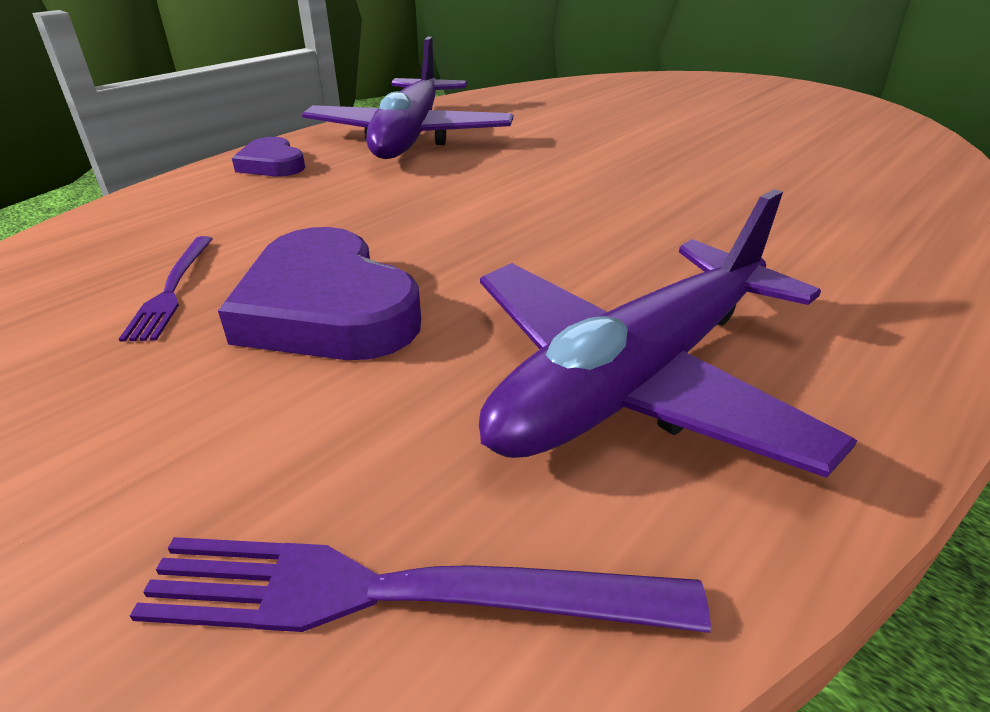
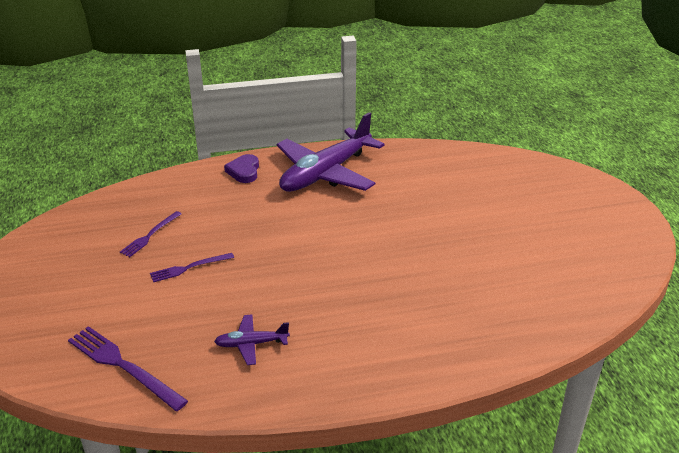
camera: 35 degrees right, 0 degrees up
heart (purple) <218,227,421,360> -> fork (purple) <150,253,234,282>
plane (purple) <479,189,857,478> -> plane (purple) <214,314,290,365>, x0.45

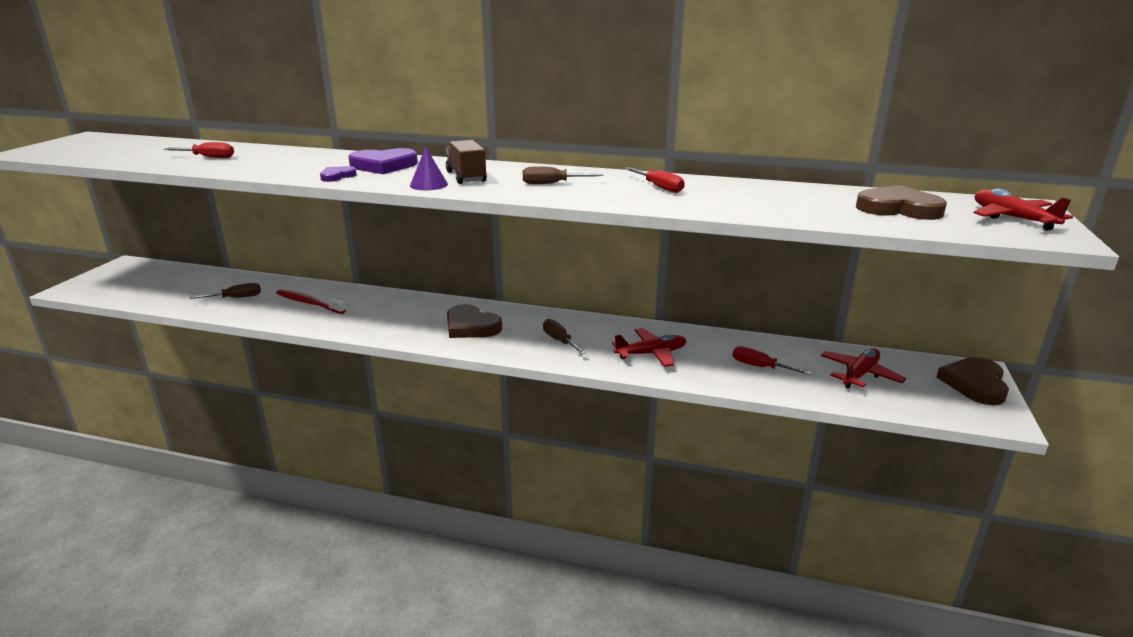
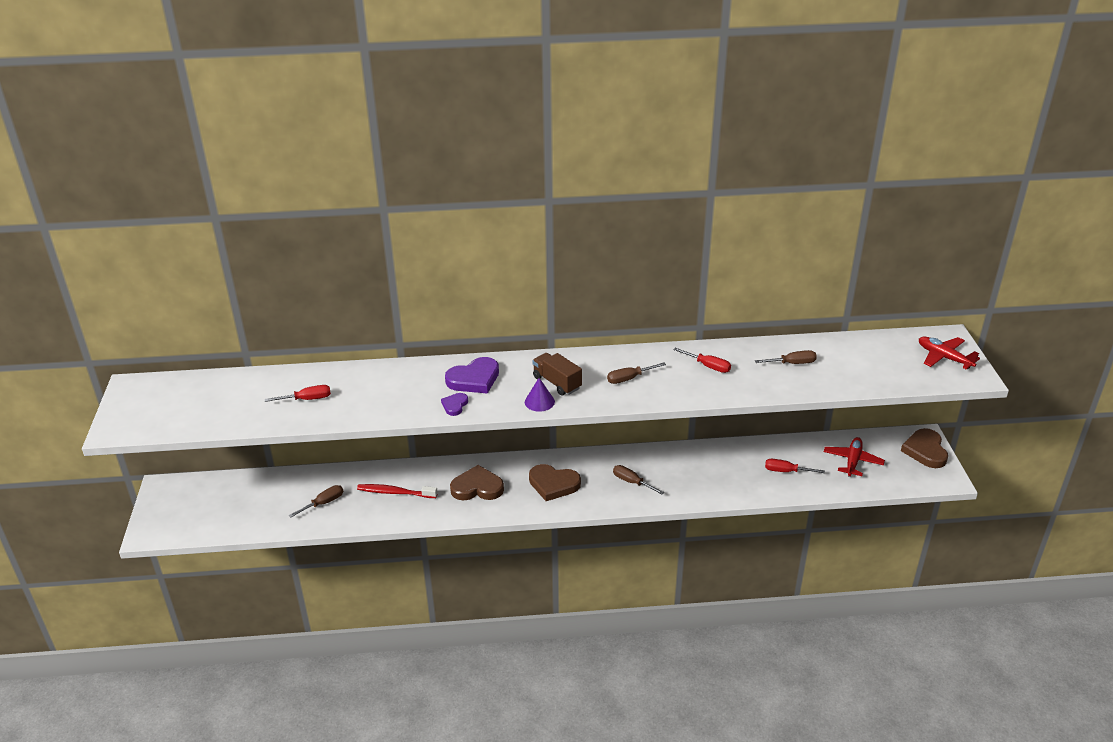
camera: 20 degrees left, 10 degrees up
heart (brown) <856,185,947,220> -> heart (brown) <450,465,504,501>, move
none -> screwdriver (brown) <755,350,817,364>
plane (red) <612,328,687,367> -> none

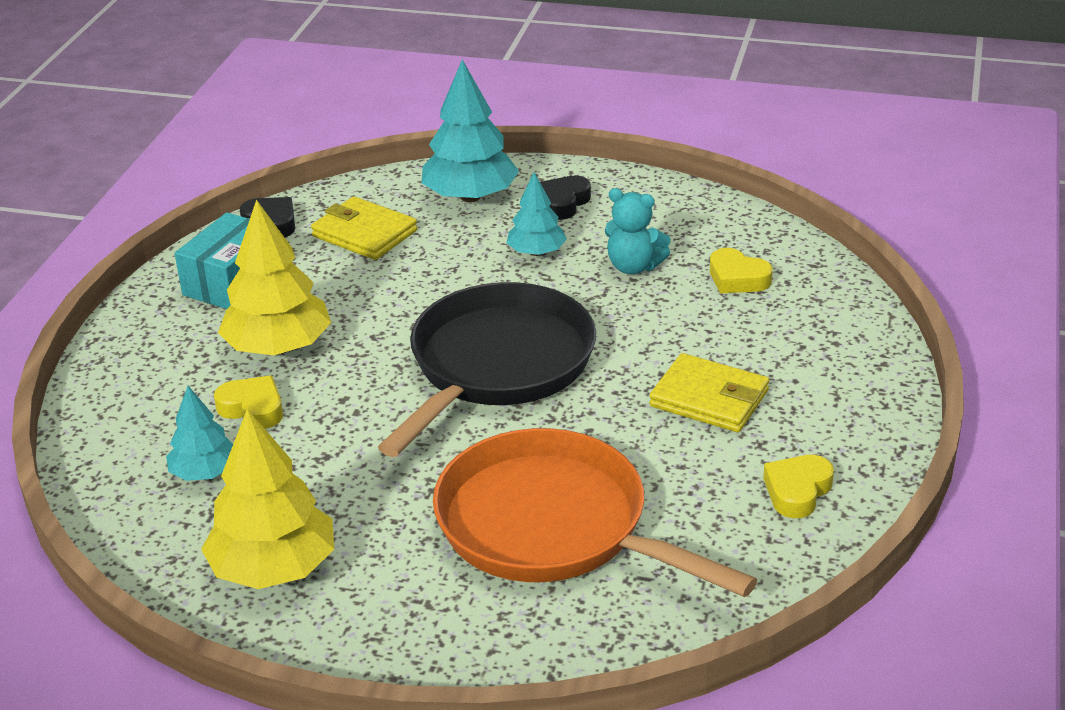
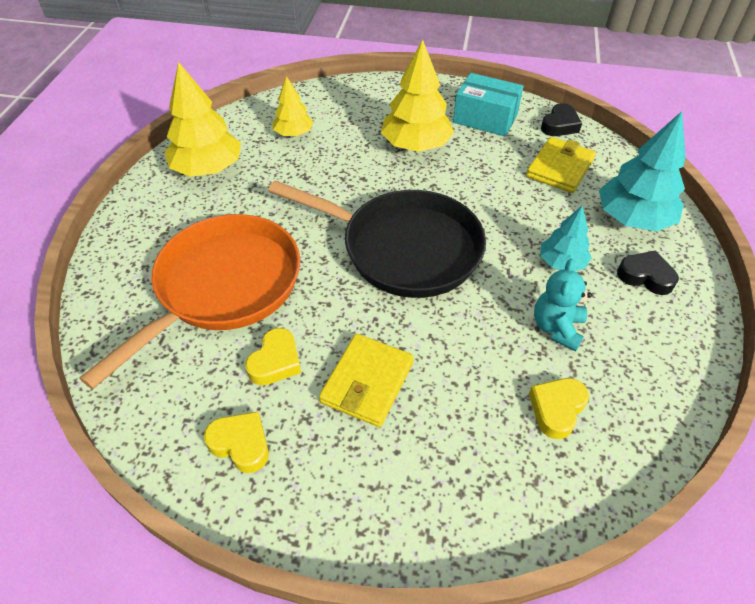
camera: 85 degrees right, 15 degrees up
heart (yellow) <214,376,283,429> -> heart (yellow) <245,328,301,385>, move
tree (turquoise) <166,386,233,481> -> tree (yellow) <273,76,313,136>

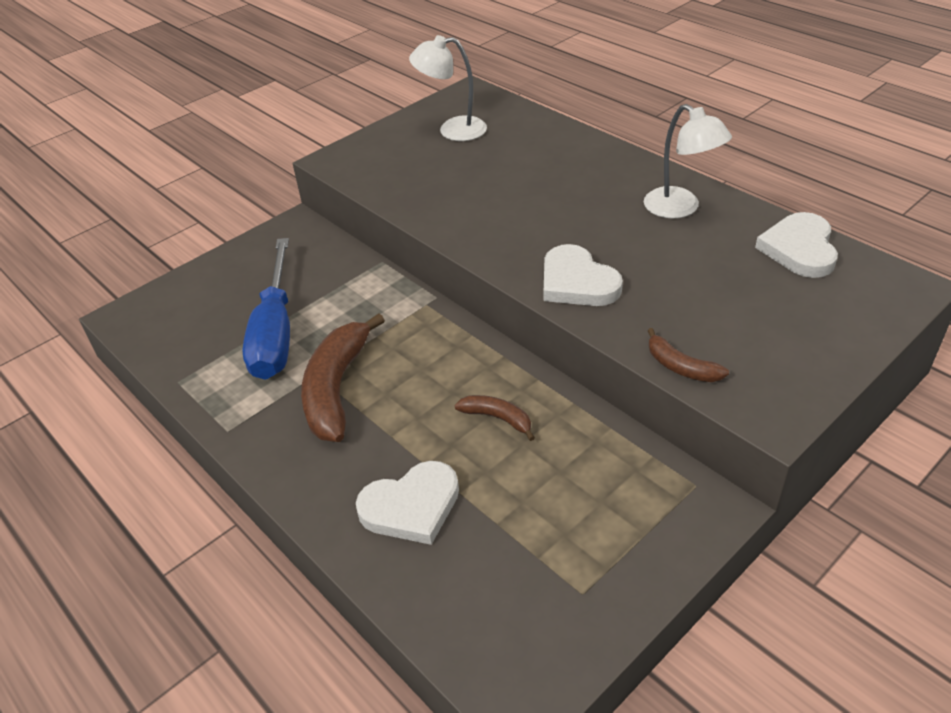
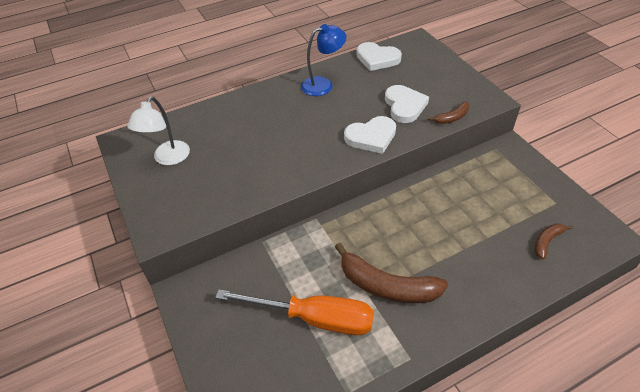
camera: 75 degrees left, 5 degrees up
screwdriver (blue) <242,238,290,380> -> screwdriver (orange) <215,289,374,335>
lamp (white) <644,104,732,219> -> lamp (blue) <301,24,346,96>
heart (white) <356,461,459,545> -> heart (white) <385,85,429,123>, move
banana (brown) <454,395,535,441> -> banana (brown) <535,224,573,259>, move

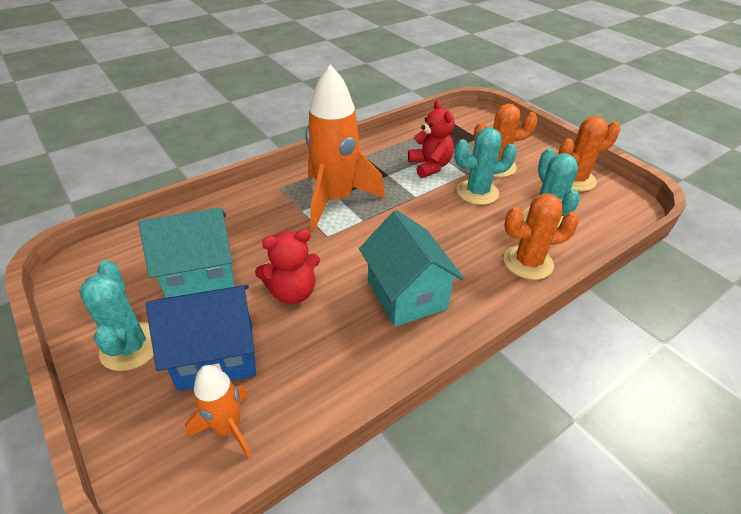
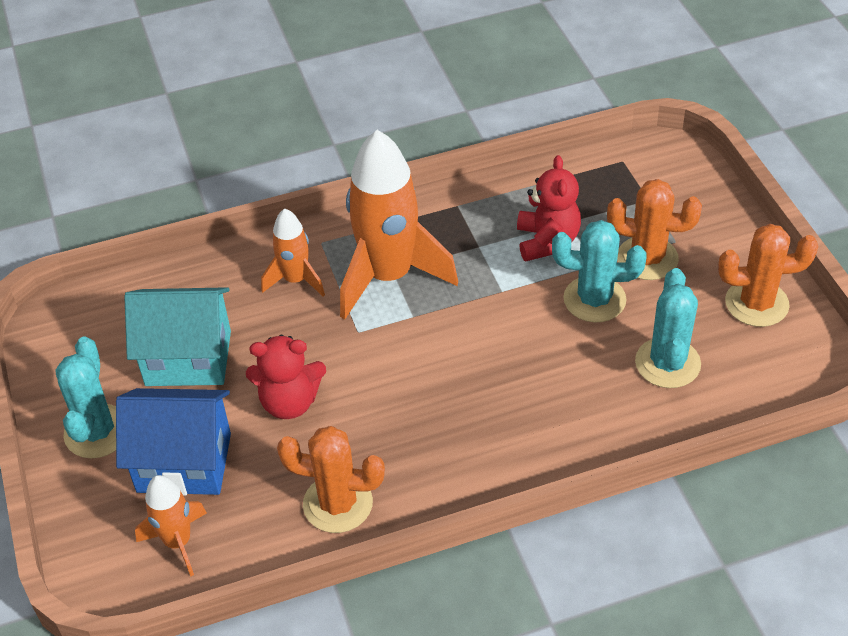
camera: 20 degrees right, 5 degrees up
none -> rocket (orange) <261,208,325,296>
cactus (orange) <504,193,579,280> -> cactus (orange) <277,426,385,533>, move
house (turquoise) <359,210,464,327> -> none

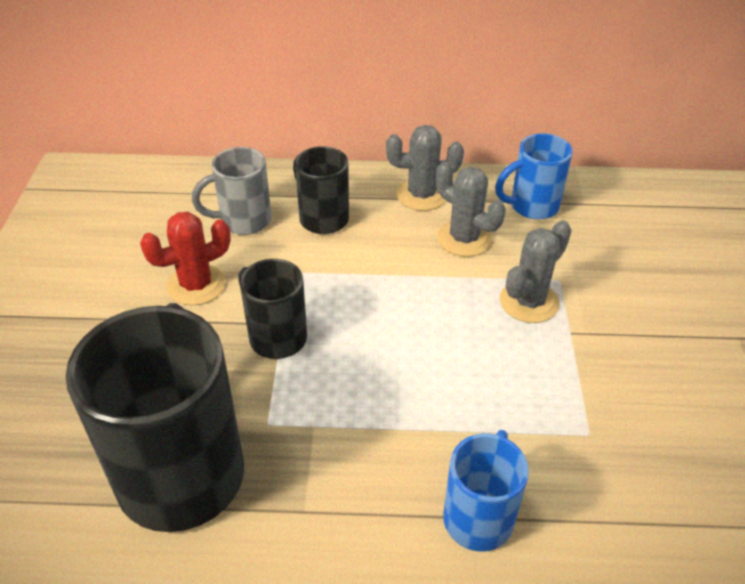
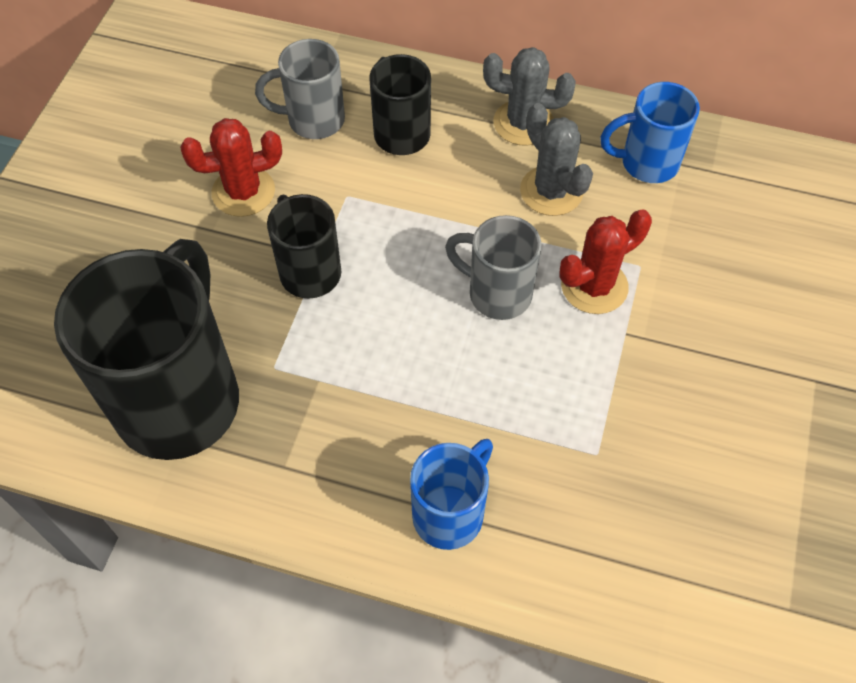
camera: 15 degrees right, 15 degrees up
none -> mug (grey) <445,215,542,320>
cactus (grey) <500,220,572,323> -> cactus (red) <560,209,652,314>

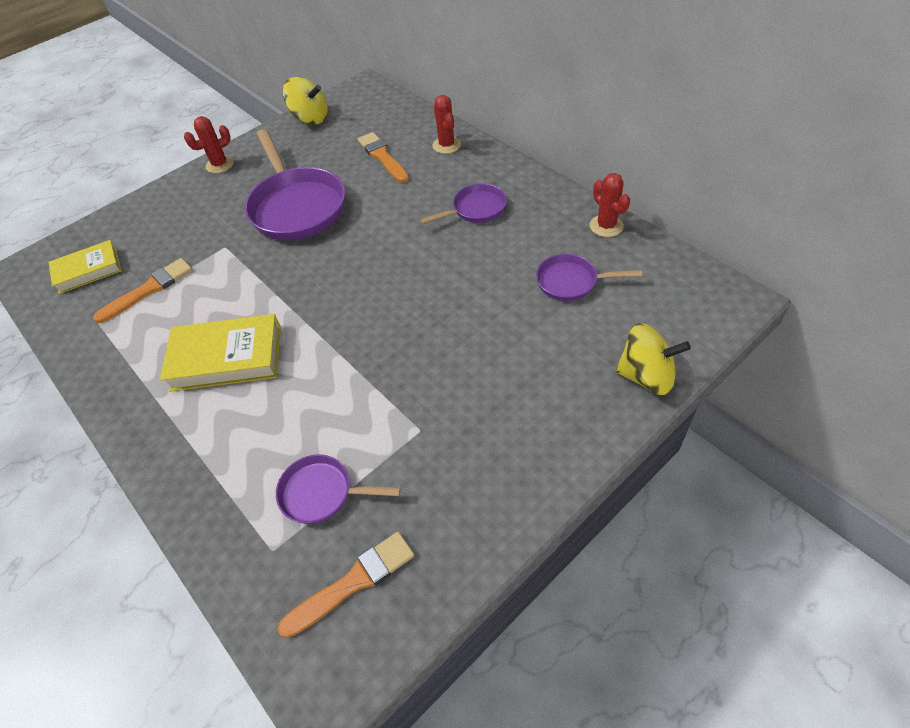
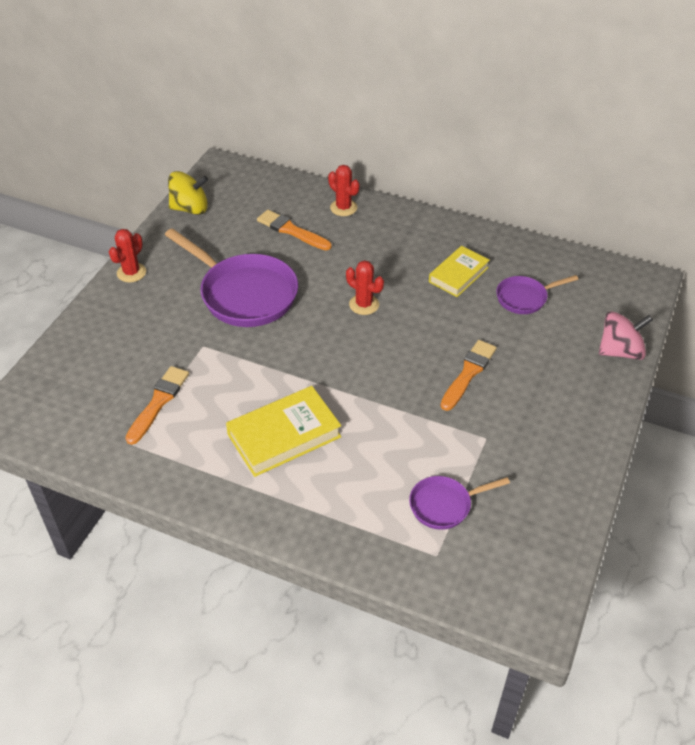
camera: 30 degrees left, 5 degrees down
cactus (red) <590,173,630,237> -> cactus (red) <346,260,384,315>, move
book (yellow) <49,240,122,294> -> book (yellow) <429,246,490,297>, move
brush (orange) <277,532,414,638> -> brush (orange) <441,340,497,411>, move
spinning top (yellow) <616,323,691,395> -> spinning top (pink) <599,311,653,360>
pan (purple) <420,184,507,224> -> none

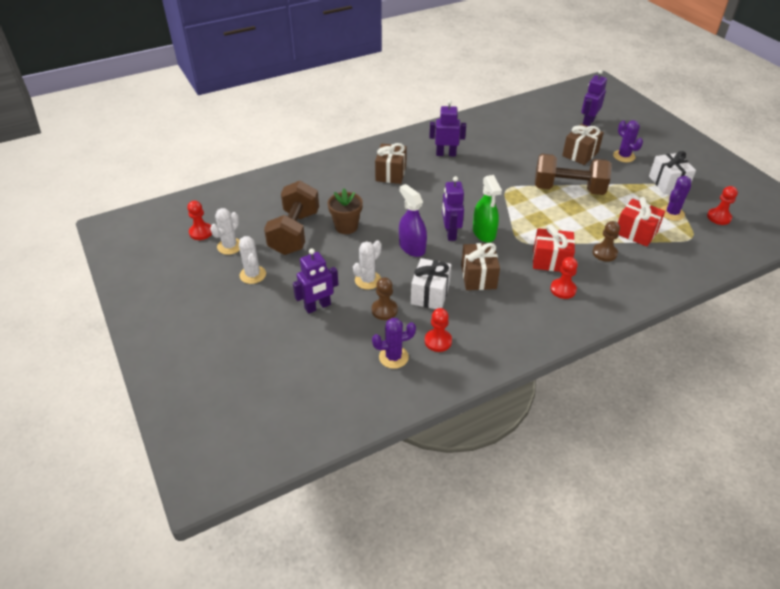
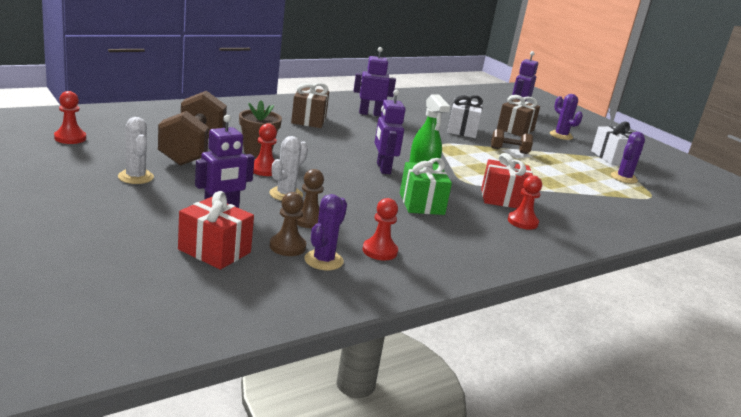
camera: 10 degrees left, 20 degrees down
gift (red) <618,197,665,247> -> gift (red) <178,191,254,270>, move
pawn (red) <707,186,738,225> -> pawn (red) <253,123,277,176>, move
pawn (brown) <593,221,620,262> -> pawn (brown) <269,192,306,256>, move
cactus (purple) <372,318,416,369> -> cactus (purple) <304,194,347,270>, 45 degrees counterclockwise
gift (brown) <461,243,500,290> -> gift (green) <400,158,452,215>
gift (white) <411,258,451,309> -> gift (white) <447,95,483,138>, move
dumbbell (brown) <535,154,612,195> -> dumbbell (brown) <491,129,533,154>, x0.50
cactus (white) <210,208,240,255> -> none
spray bottle (purple) <399,184,427,257> -> none

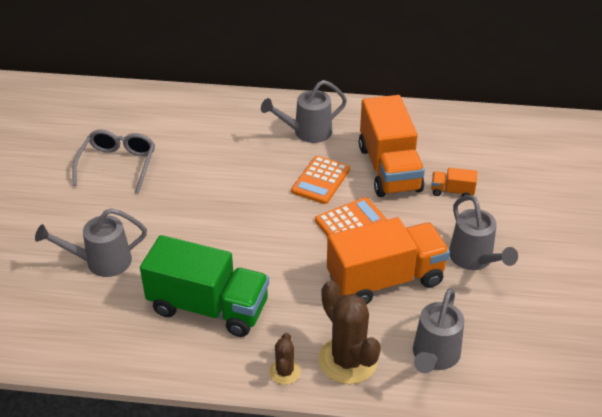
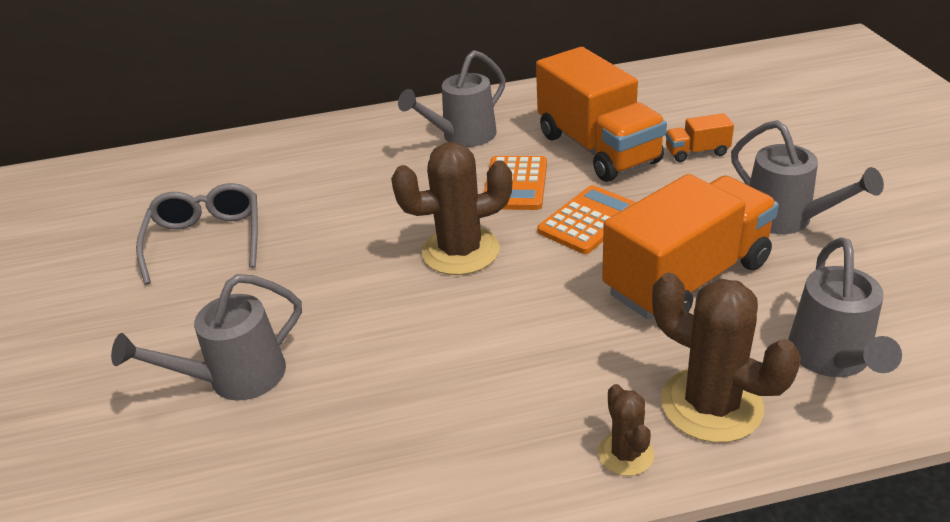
camera: 15 degrees left, 5 degrees down
none -> cactus (brown) <391,142,512,275>
truck (green) <140,235,269,337> -> none

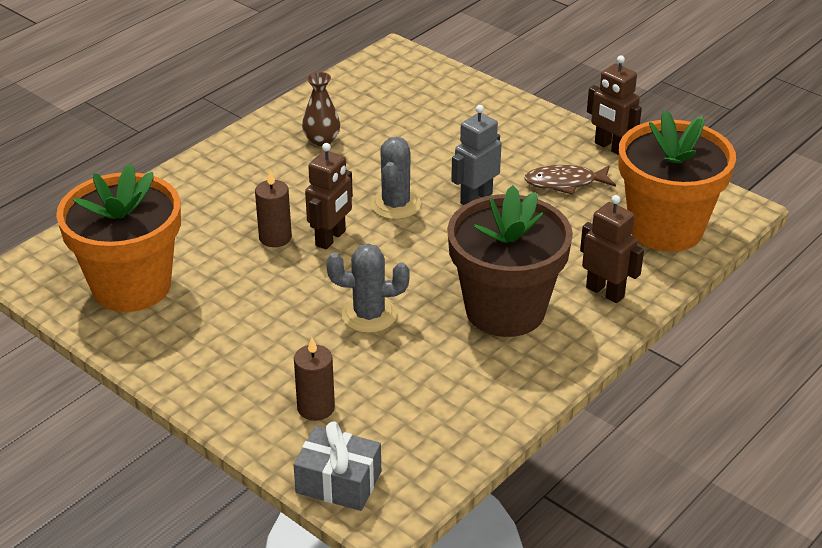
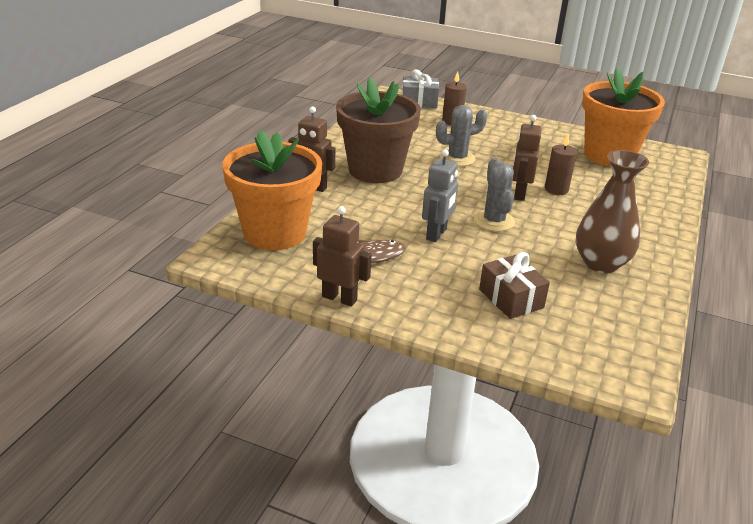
camera: 160 degrees right, 5 degrees down
none -> gift (brown) <479,252,550,319>
vase (brown) <302,72,340,147> -> vase (brown) <576,150,649,273>, x1.71

